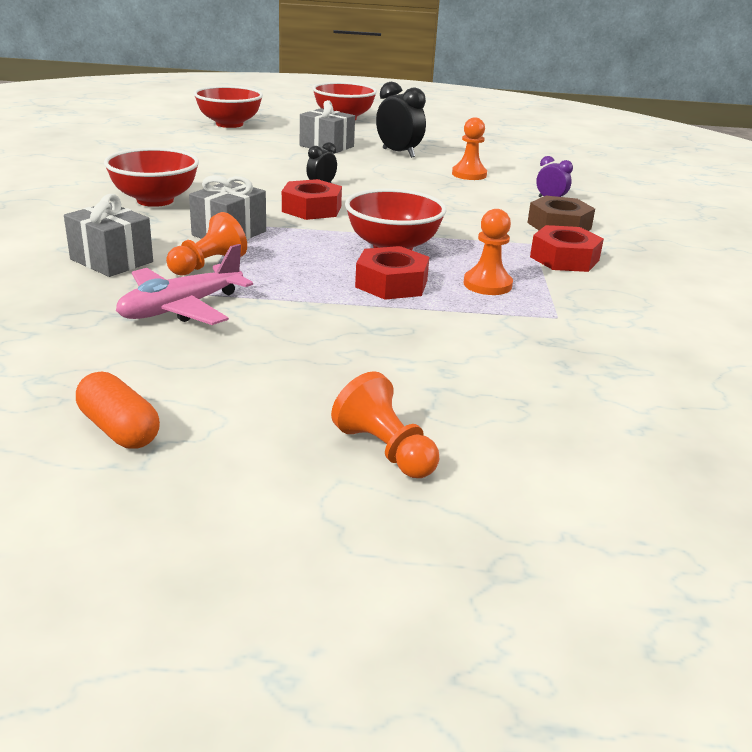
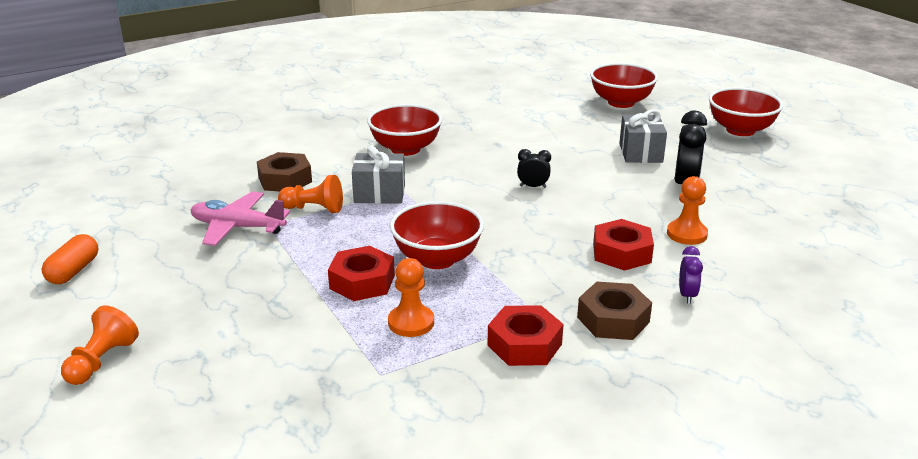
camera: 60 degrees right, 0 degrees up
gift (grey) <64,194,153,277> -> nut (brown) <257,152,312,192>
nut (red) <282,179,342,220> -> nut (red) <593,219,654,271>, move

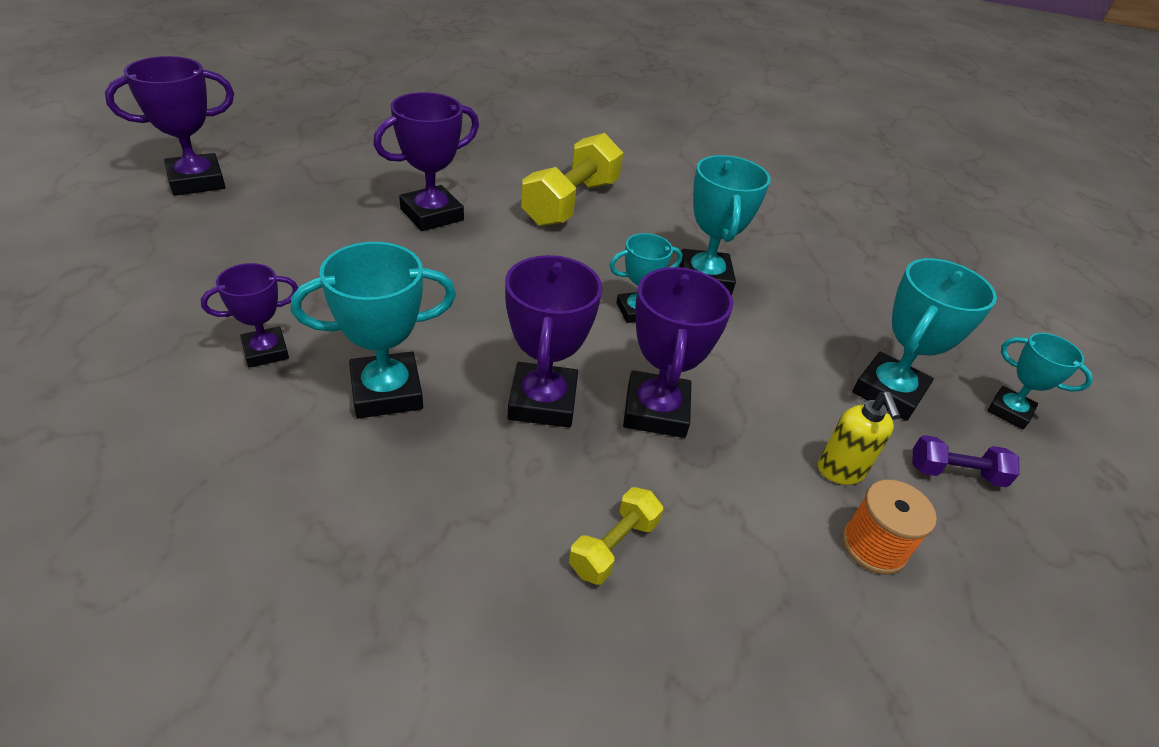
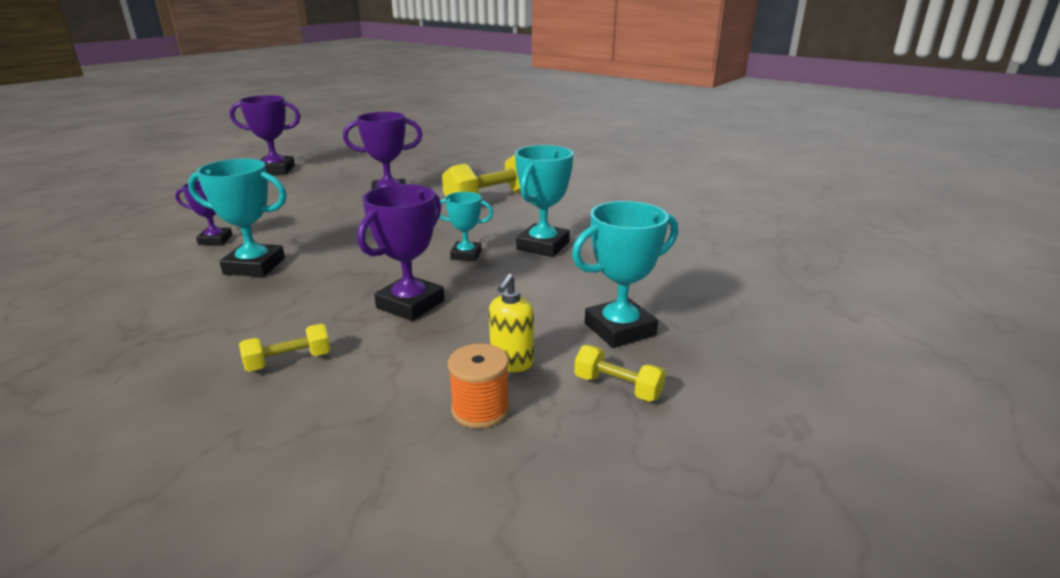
camera: 30 degrees right, 15 degrees down
dumbbell (purple) <912,435,1020,487> -> dumbbell (yellow) <574,345,666,401>
trophy (purple) <505,255,602,427> -> none
trophy (turquoise) <987,333,1093,429> -> none

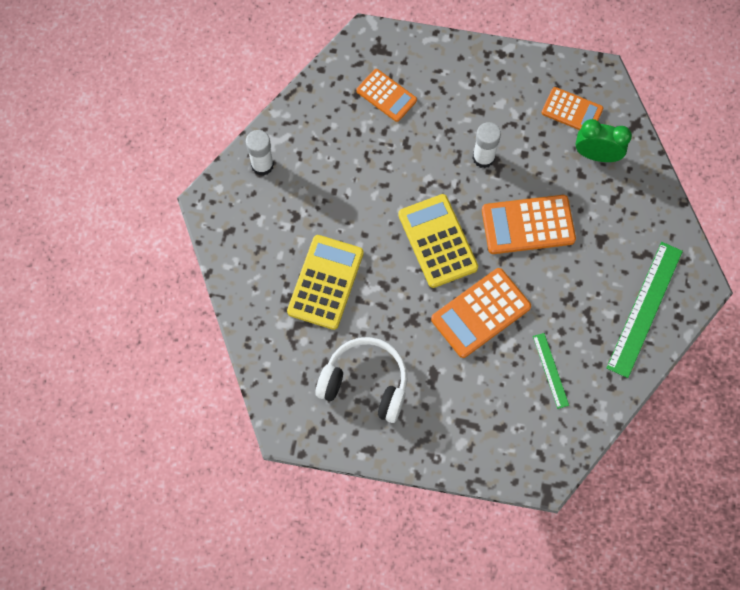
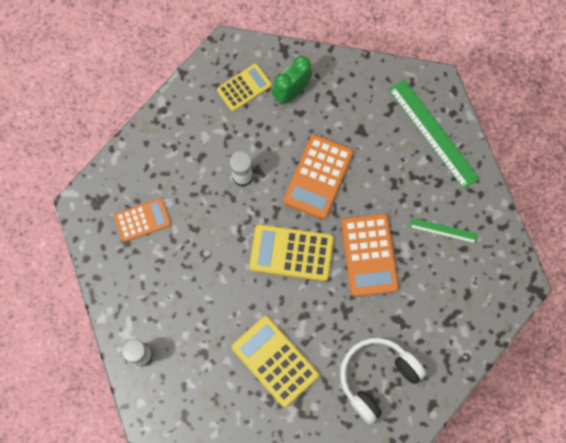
camera: 60 degrees left, 5 degrees up
calculator (orange) <541,87,603,130> -> calculator (yellow) <217,63,272,112>

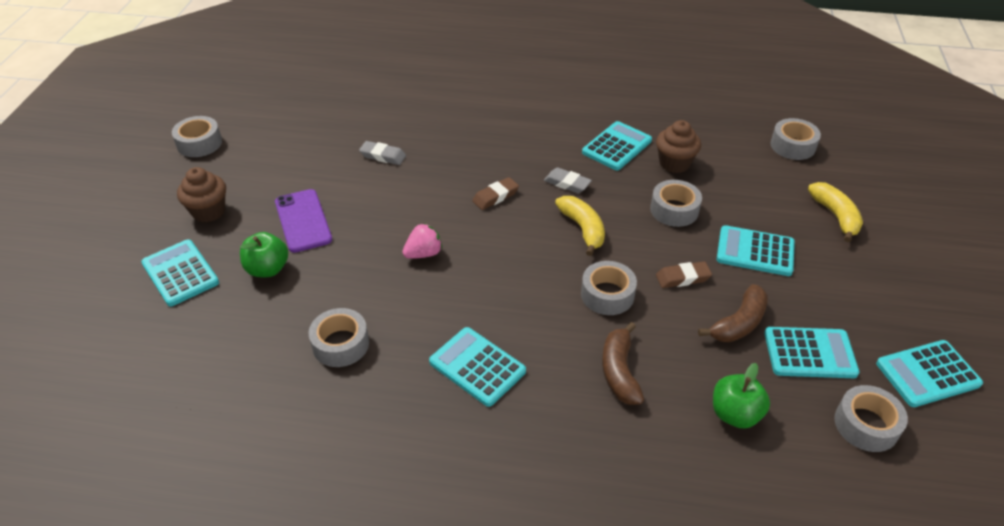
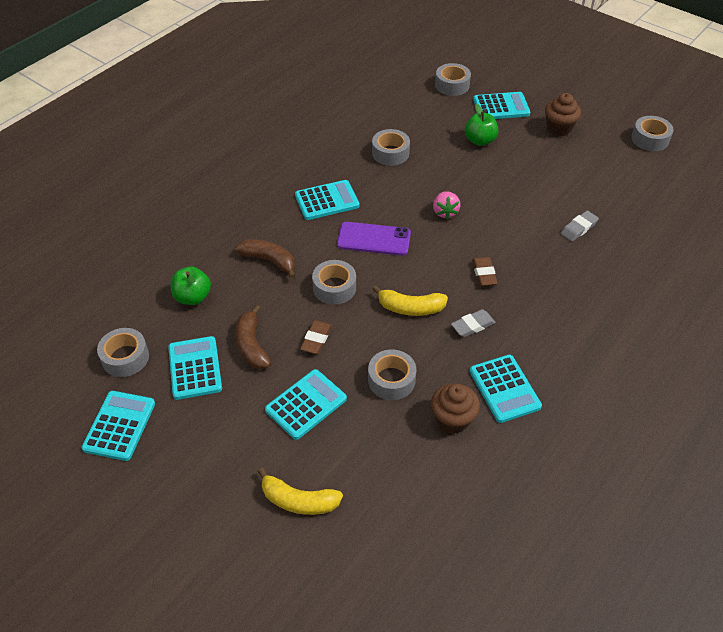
camera: 120 degrees right, 5 degrees up
calculator (turquoise) <764,327,860,378> -> calculator (turquoise) <168,336,222,400>, 135 degrees clockwise
phone (purple) <275,189,332,253> -> phone (purple) <337,222,411,256>, move
tape (grey) <770,118,821,160> -> tape (grey) <435,63,471,96>, move

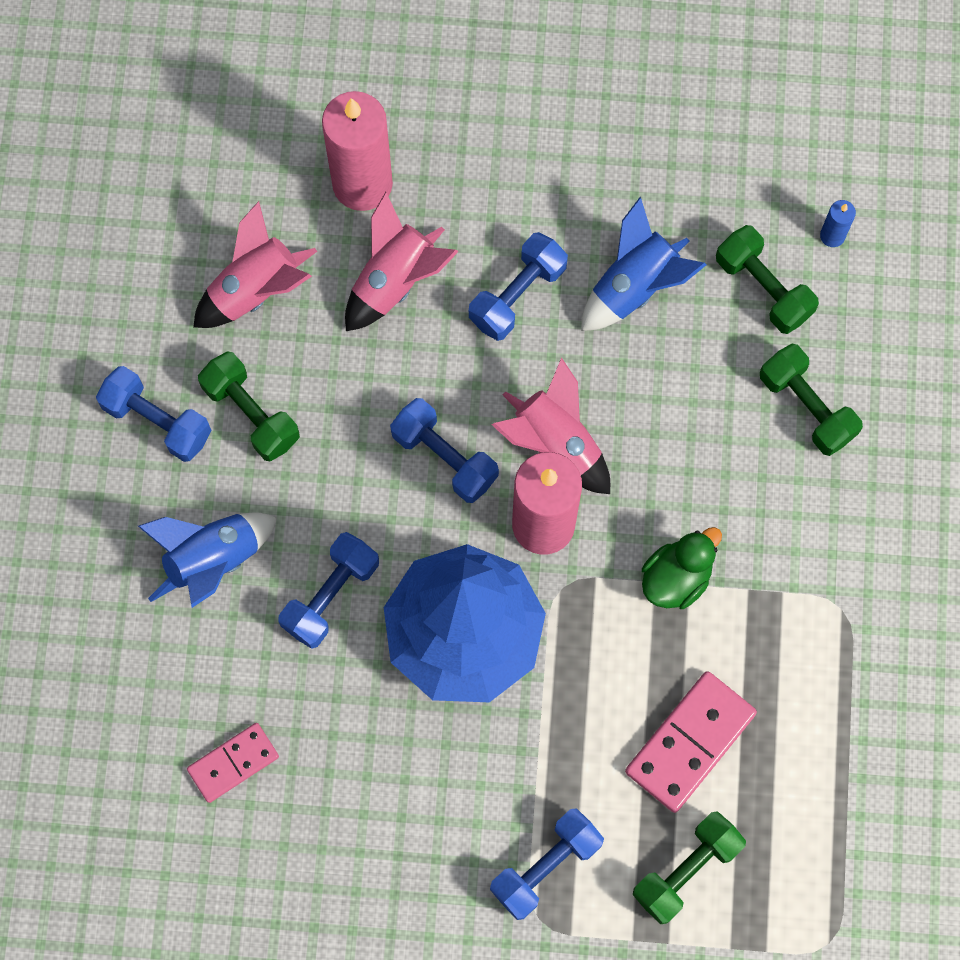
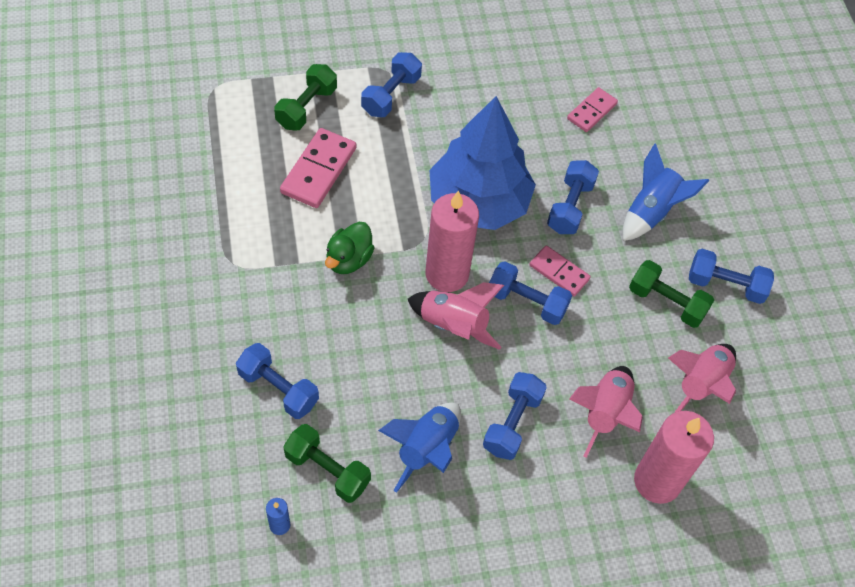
camera: 160 degrees right, 15 degrees down
dumbbell (green) <760,344,863,456> -> dumbbell (blue) <236,343,319,419>
none -> domino (pink) <530,245,591,296>

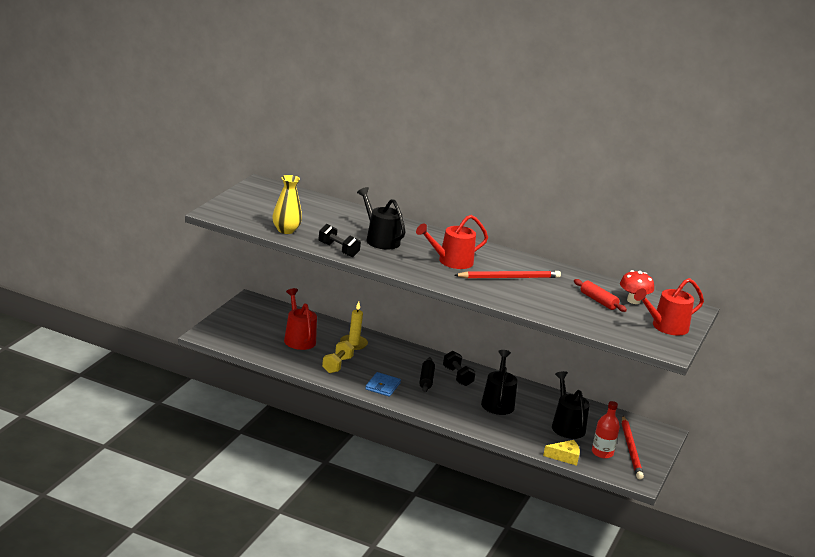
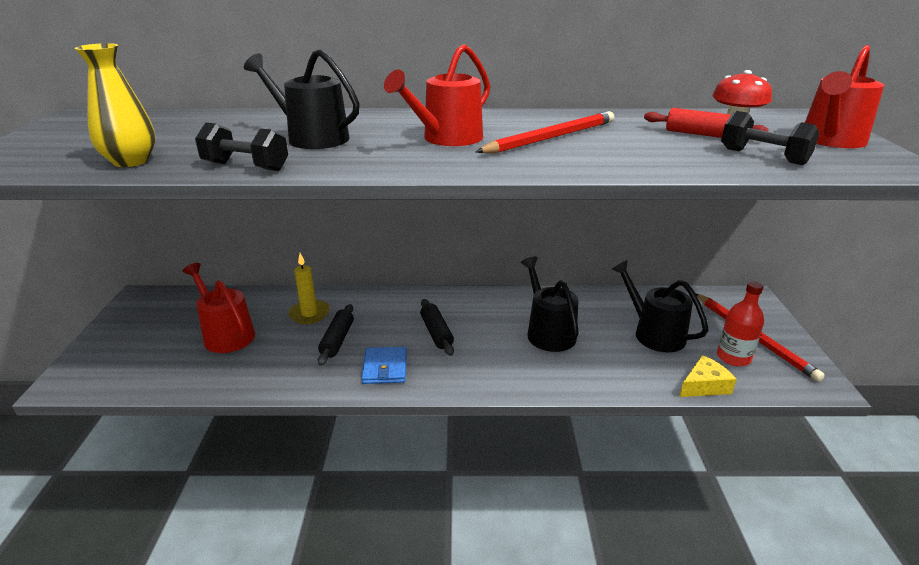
camera: 20 degrees left, 5 degrees up
none -> rolling pin (black) <318,304,354,366>
dumbbell (black) <443,351,476,386> -> dumbbell (black) <721,111,819,165>, move
dumbbell (yellow) <322,341,354,373> -> none

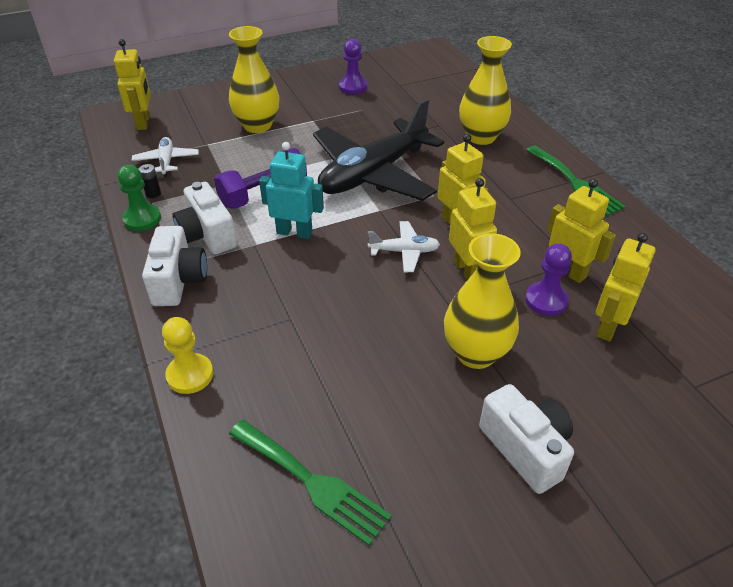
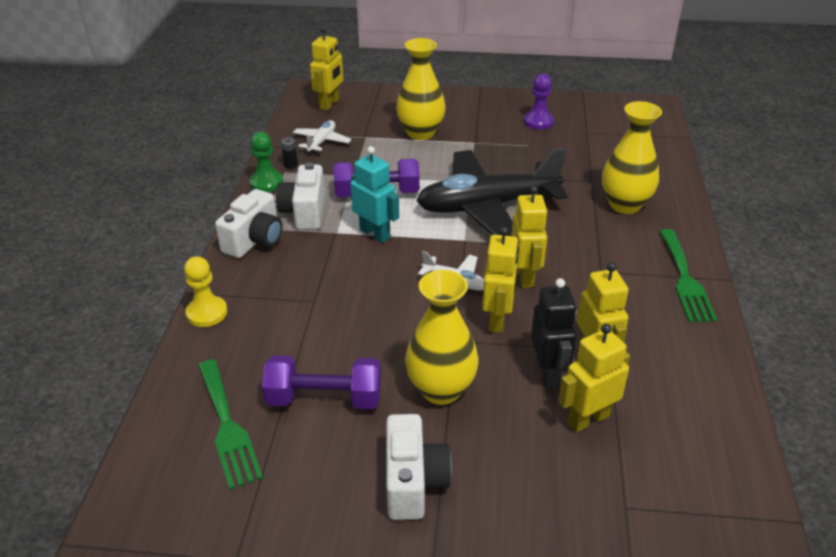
camera: 30 degrees right, 5 degrees down
none -> dumbbell (purple) <262,355,381,409>
pawn (purple) <525,243,572,316> -> robot (black) <531,278,577,388>

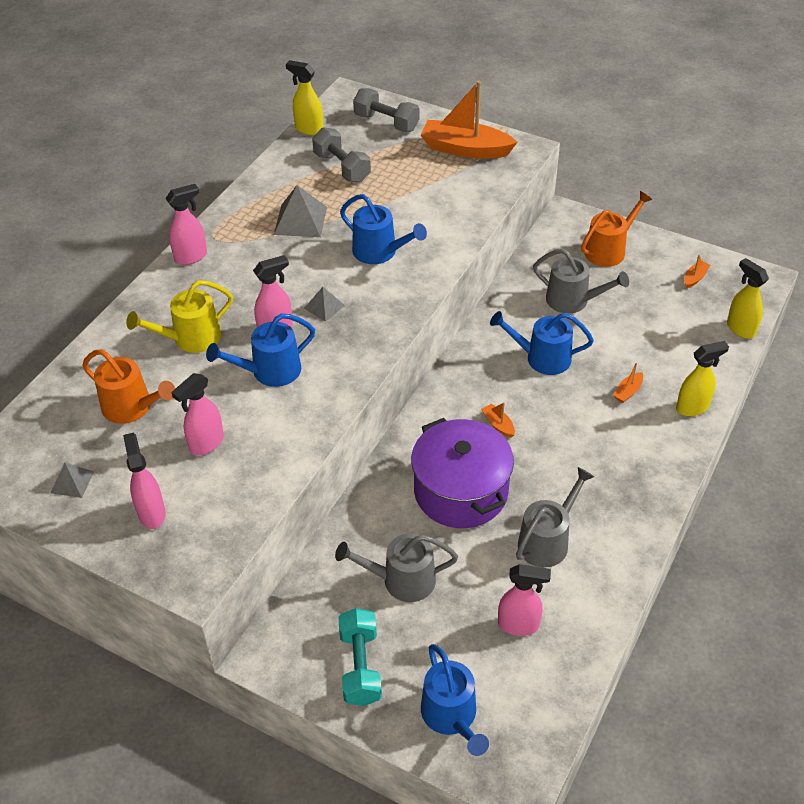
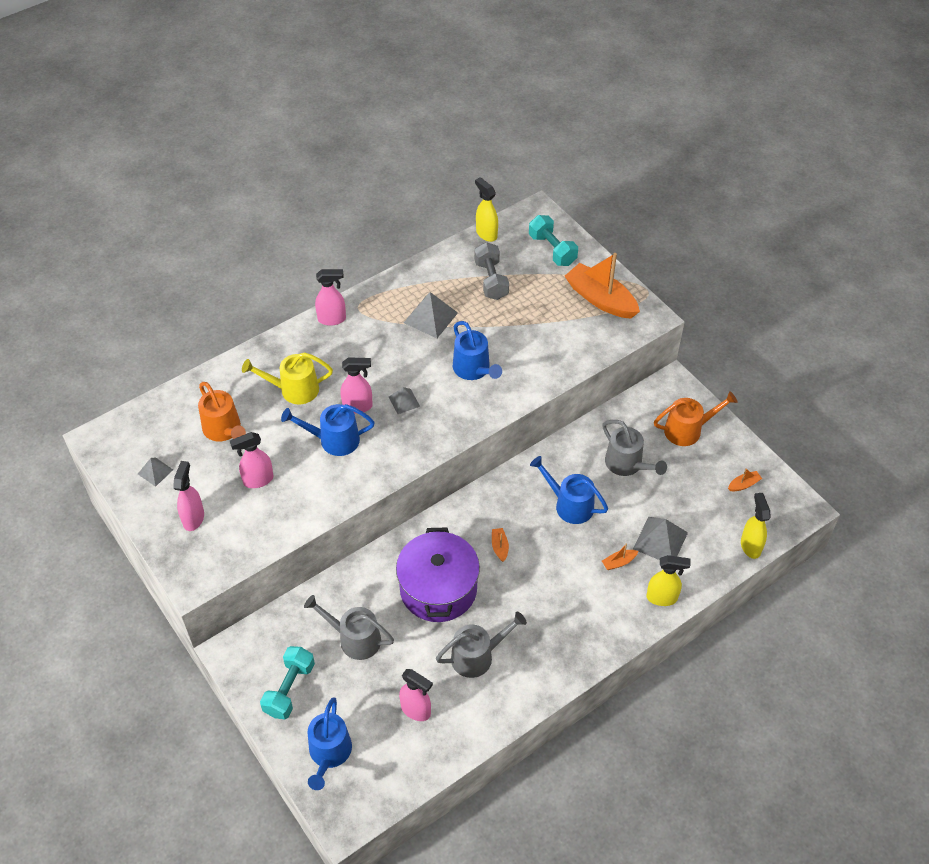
camera: 25 degrees right, 5 degrees up
dumbbell (grey) <353,88,419,132> -> dumbbell (turquoise) <529,215,578,266>
none -> pyramid (grey) <633,517,688,560>

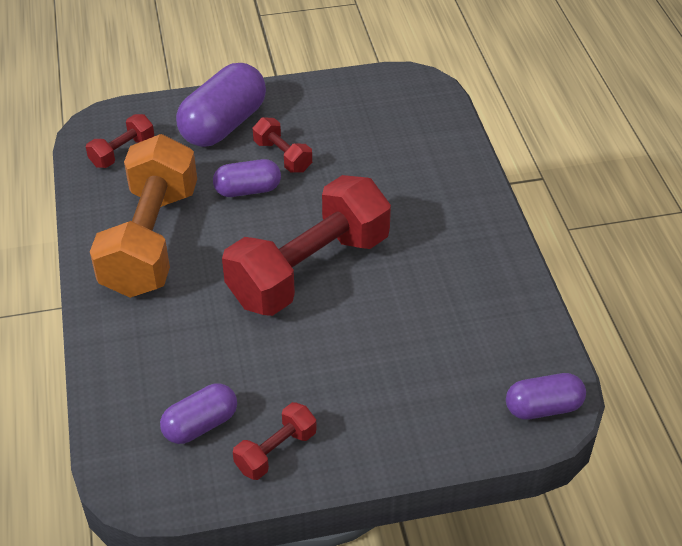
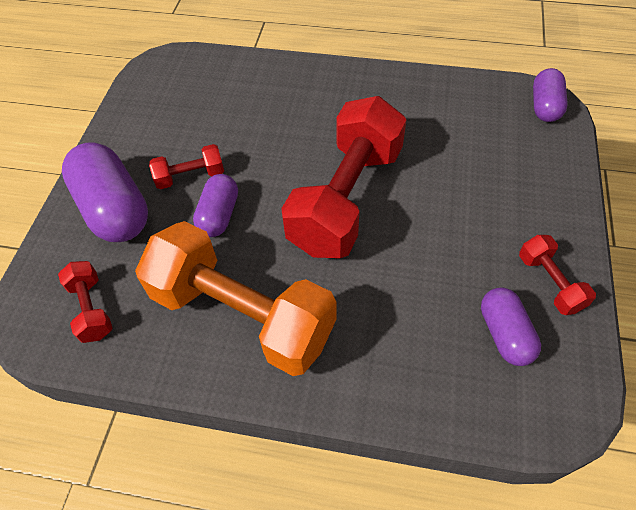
camera: 65 degrees left, 10 degrees up
dumbbell (red) <222,175,391,316> -> dumbbell (red) <281,96,407,258>, 45 degrees clockwise

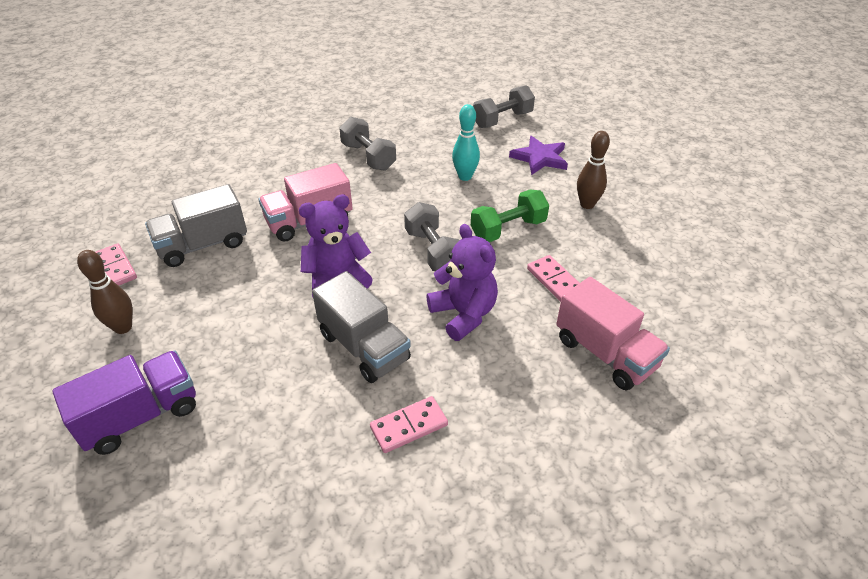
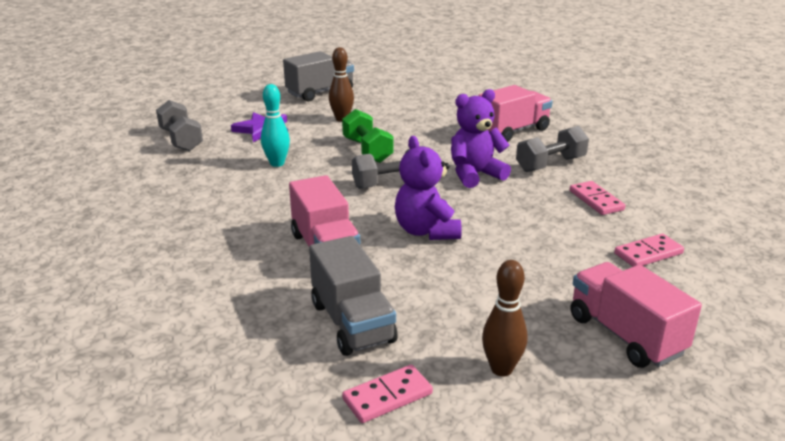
camera: 85 degrees left, 15 degrees down
truck (grey) <312,271,411,383> -> truck (grey) <283,51,354,101>, move
dumbbell (grey) <339,117,396,171> -> dumbbell (grey) <516,126,589,172>, move
truck (purple) <52,351,196,455> -> truck (pink) <570,262,702,368>
domino (pink) <527,255,579,302> -> domino (pink) <614,234,684,267>, move

